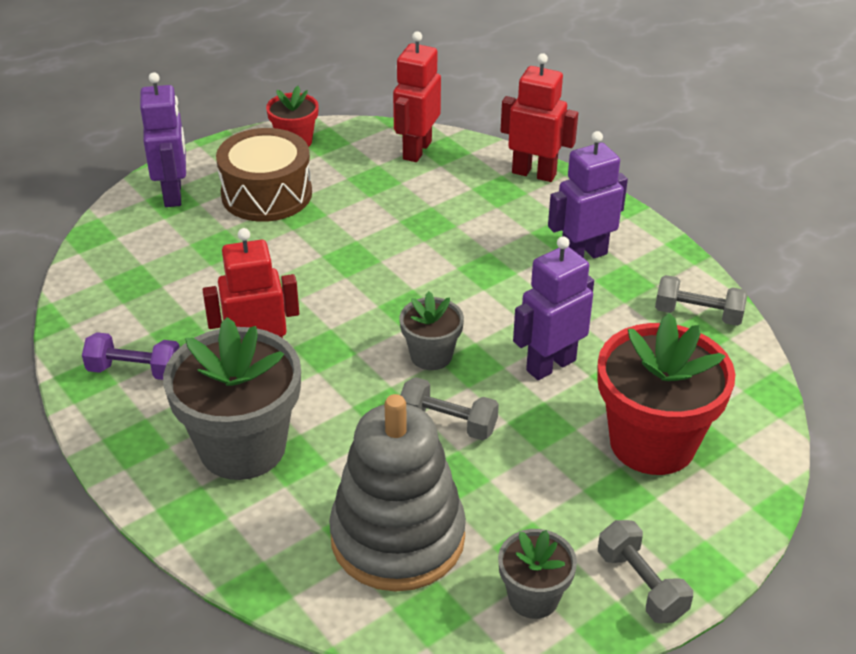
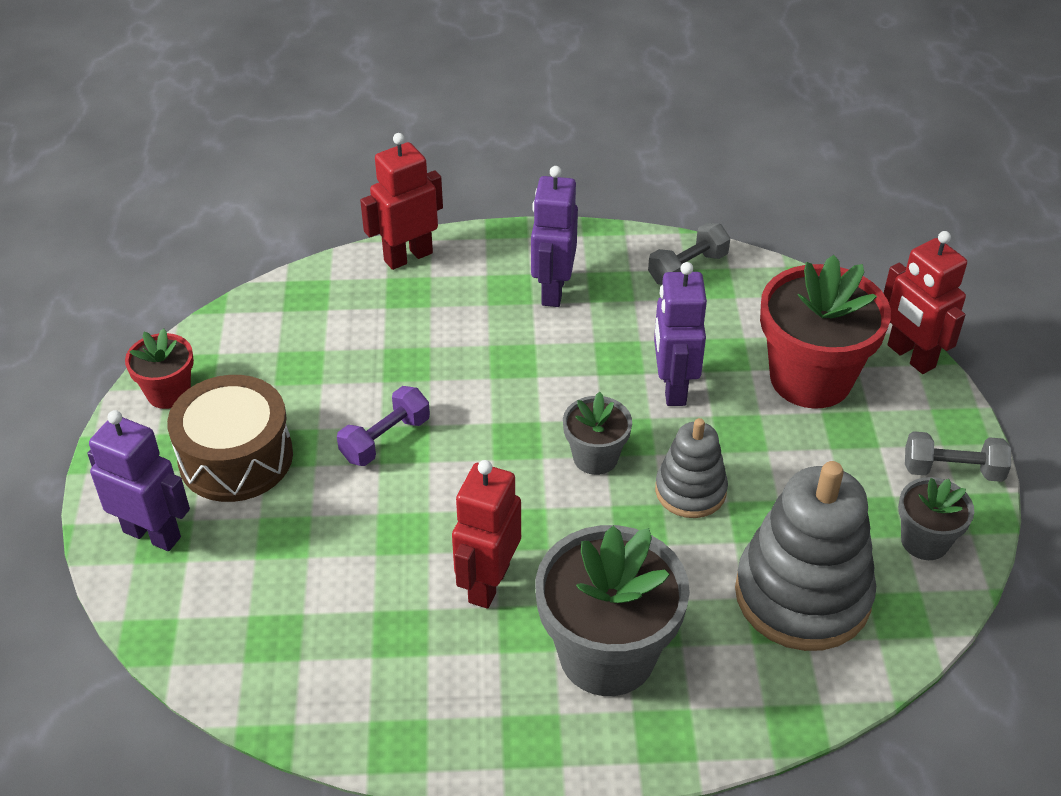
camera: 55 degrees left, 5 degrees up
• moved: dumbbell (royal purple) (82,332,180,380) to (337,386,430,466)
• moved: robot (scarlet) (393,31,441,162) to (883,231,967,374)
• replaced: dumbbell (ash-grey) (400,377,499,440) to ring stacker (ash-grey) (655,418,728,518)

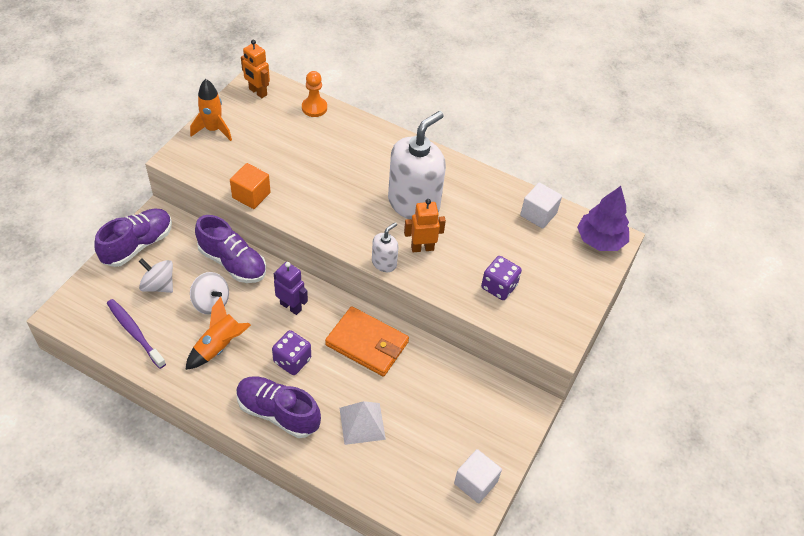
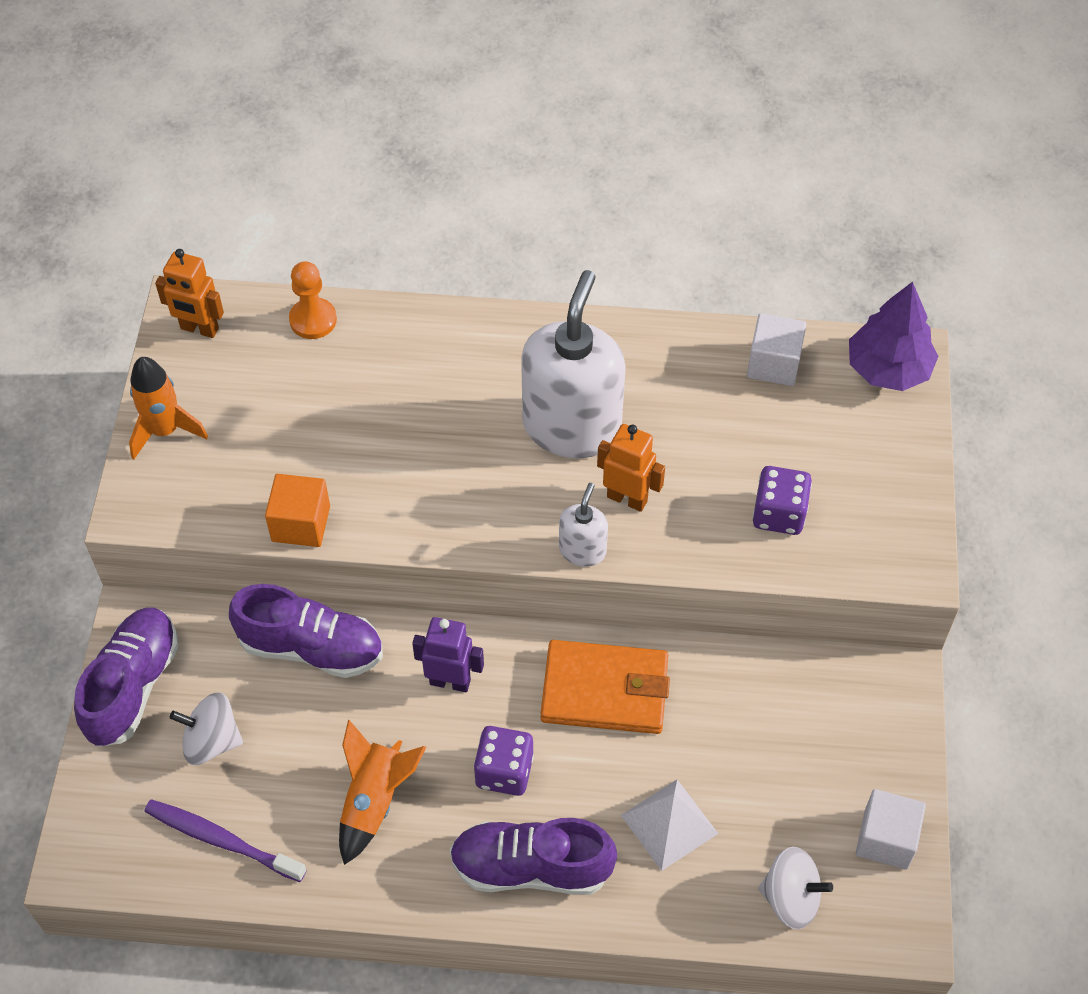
camera: 20 degrees left, 5 degrees up
• moved: toy top (white) (190,272,229,315) to (758,847,833,929)
• turned: robot (orange-coloured) (404,199,446,252) = (597,424,665,512) 60 degrees clockwise

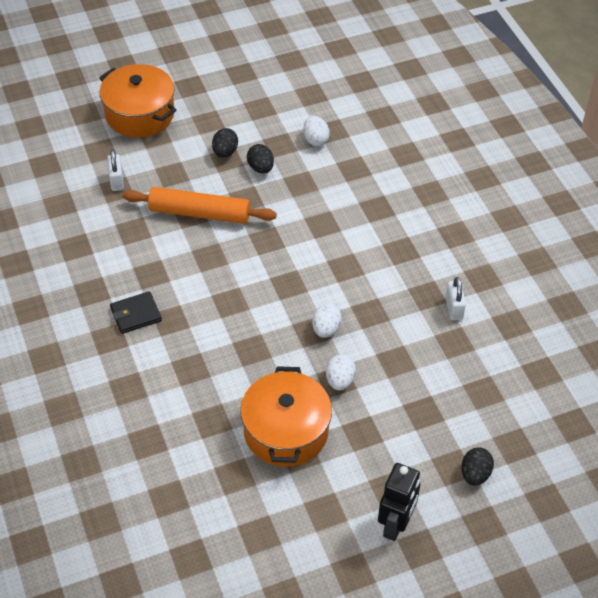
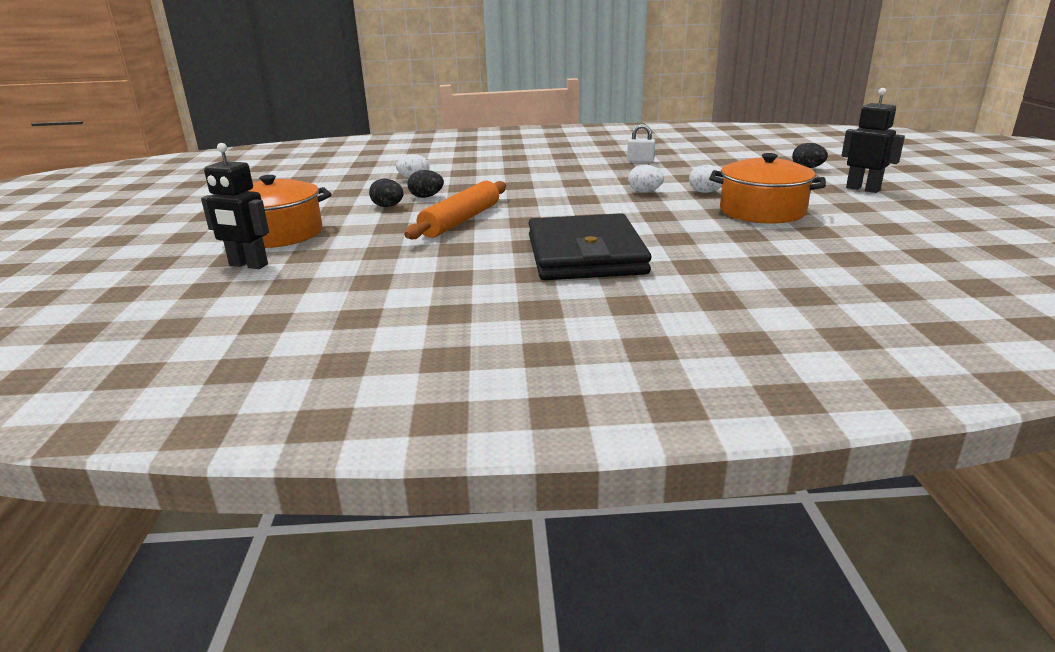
camera: 70 degrees left, 25 degrees down
• removed: lock (white) (107,149,124,191)
• added: robot (black) (201,143,269,269)
• resized: billfold (black) (110,291,162,334) = (529,213,651,280) x2.36

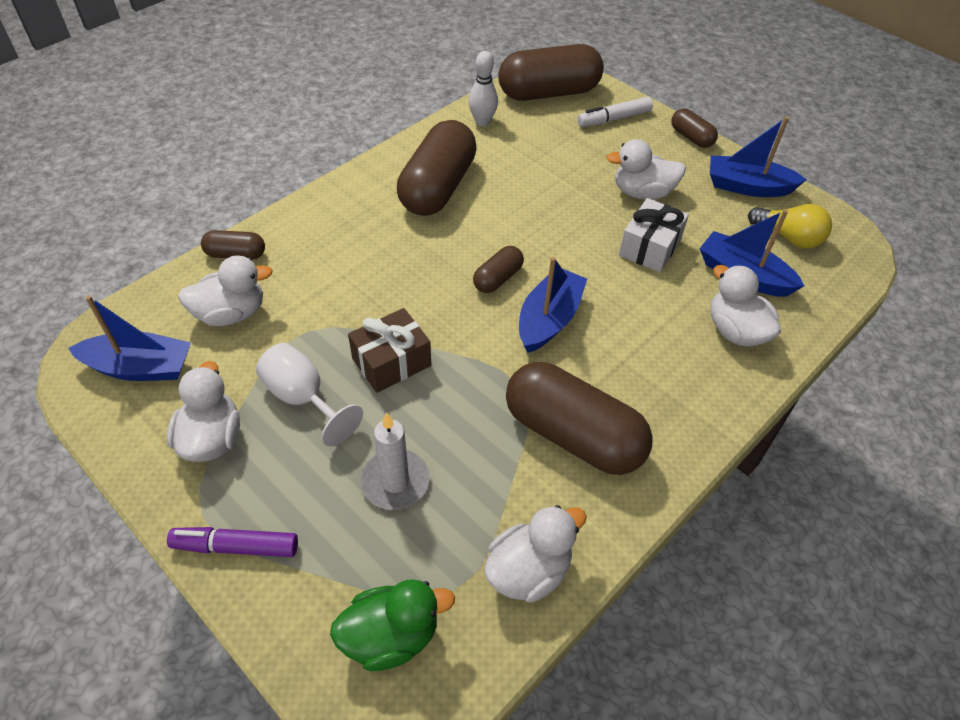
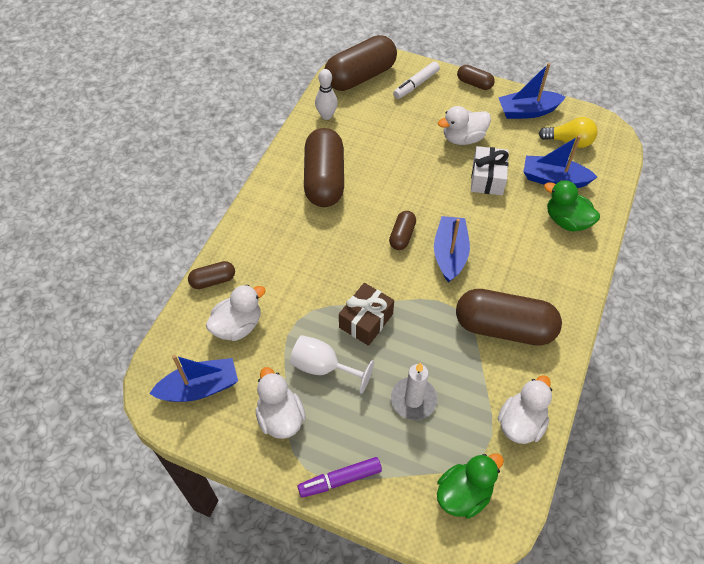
camera: 20 degrees left, 5 degrees up
• recoloured: toy duck (white) (710,265,781,347) to toy duck (leaf-green) (544,180,600,232)

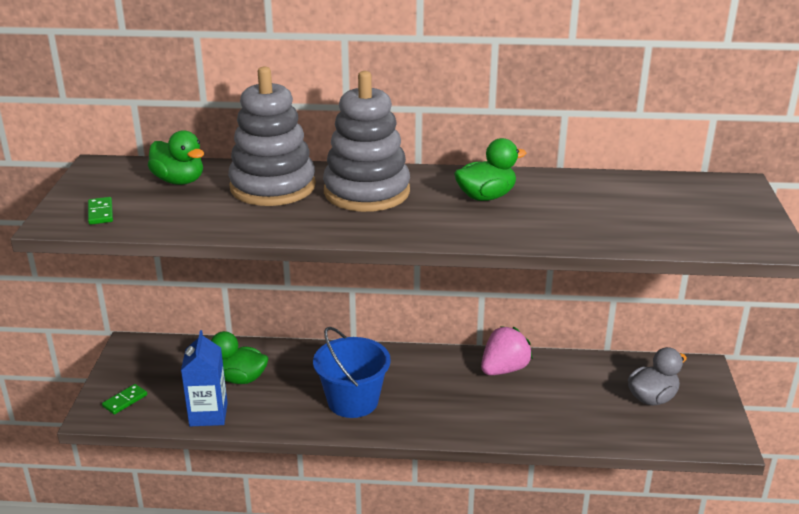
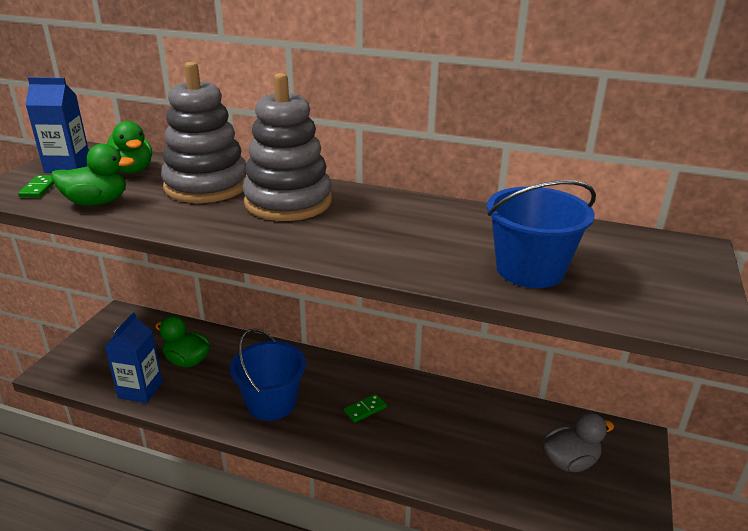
camera: 15 degrees right, 0 degrees up
• removed: berry (rose-pink) (481,326,533,375)
• added: juice carton (blue) (25,77,89,173)
• added: bucket (blue) (487,180,596,288)
• moved: domino tile (leaf-green) (102,384,147,415) to (344,394,387,423)
• moved: toy duck (leaf-green) (454,138,526,201) to (51,144,134,206)

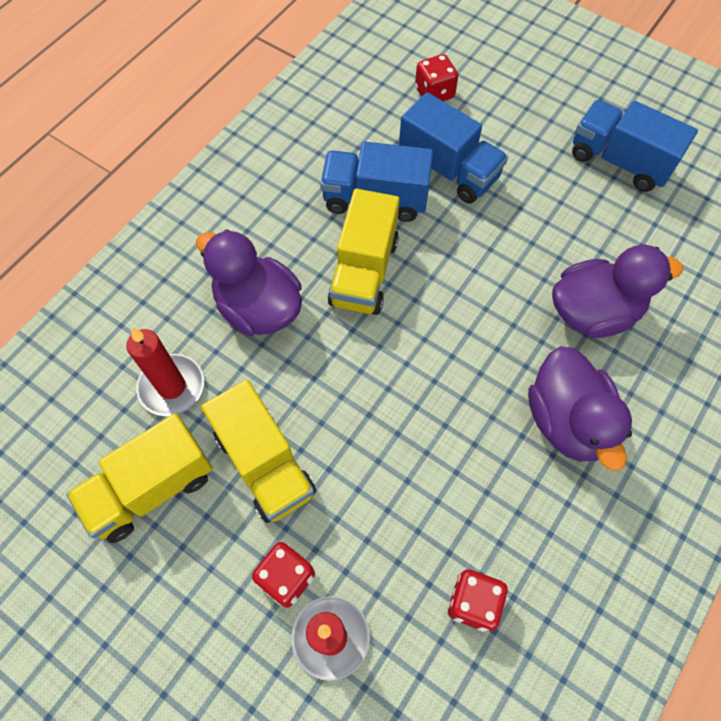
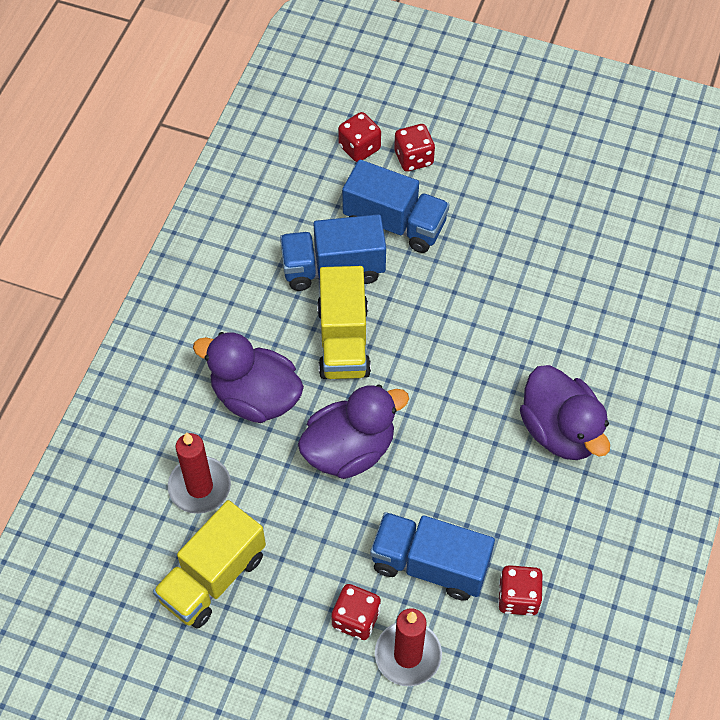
camera: 15 degrees left, 5 degrees down
• removed: lorry (golden) (201,380,316,523)
• added: game die (scarlet) (394,124,435,172)
• moved: toy duck (royal purple) (552,245,683,338) to (298,384,409,479)
• moved: lorry (blue) (572,100,698,192) to (370,512,495,601)

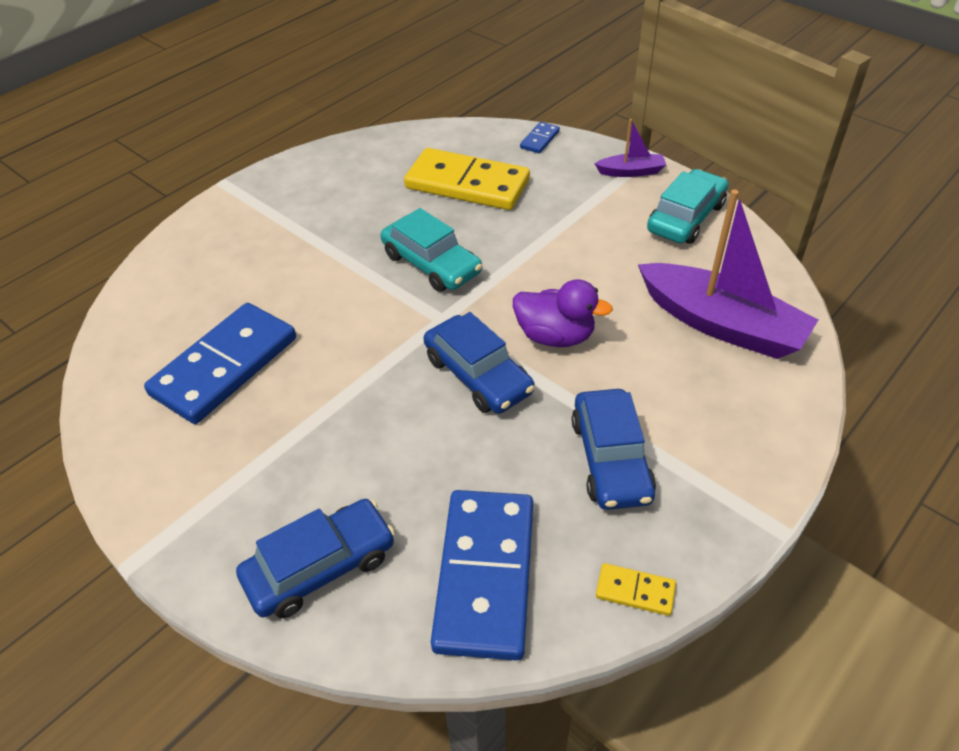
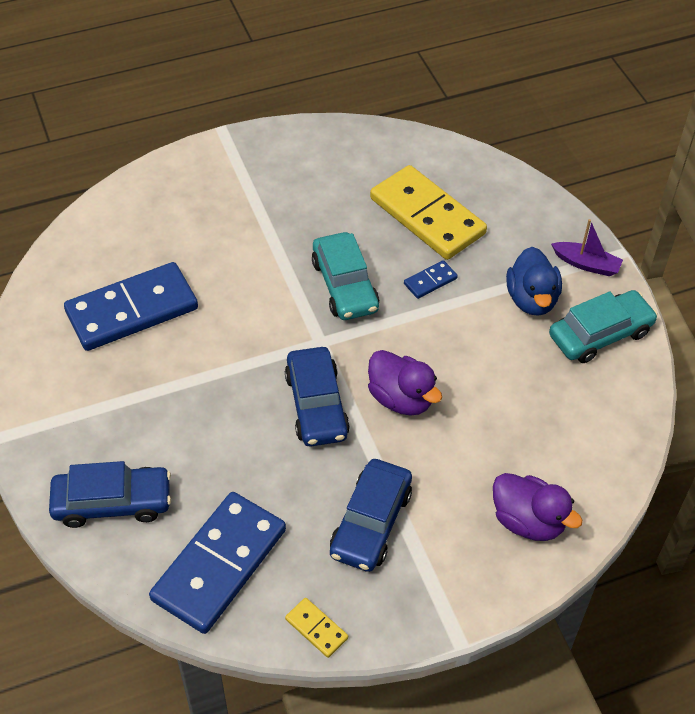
camera: 25 degrees right, 5 degrees up
• removed: toy boat (royal purple) (638,190,818,359)
• added: toy duck (royal purple) (493,473,583,541)
• added: toy duck (blue) (506,247,562,316)
• moved: domino tile (blue) (520,122,560,153) to (404,260,458,299)

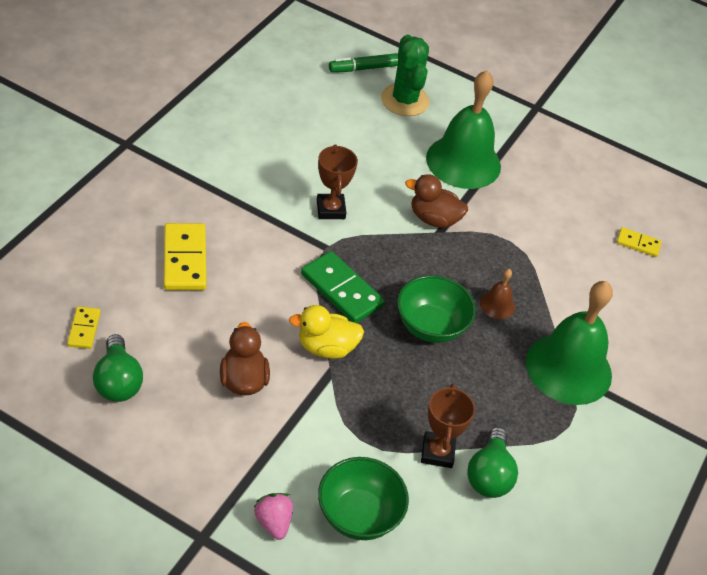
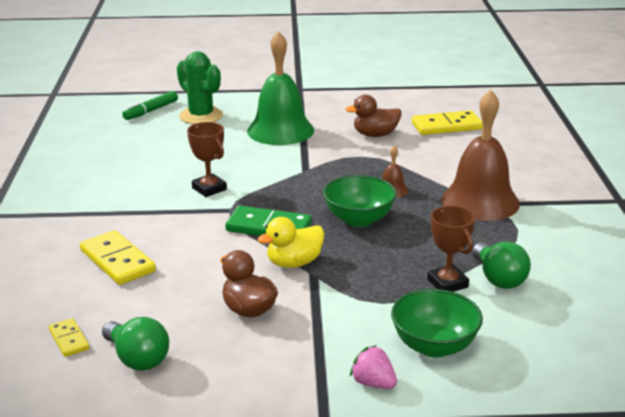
camera: 25 degrees left, 20 degrees down
• moved: toy duck (dark brown) (405,174,468,228) to (345,95,402,137)
• recoloured: school bell (leaf-green) (526,281,613,405) to school bell (dark brown) (441,90,520,221)
• resized: domino tile (golden) (617,227,662,257) = (412,110,483,135) x1.82

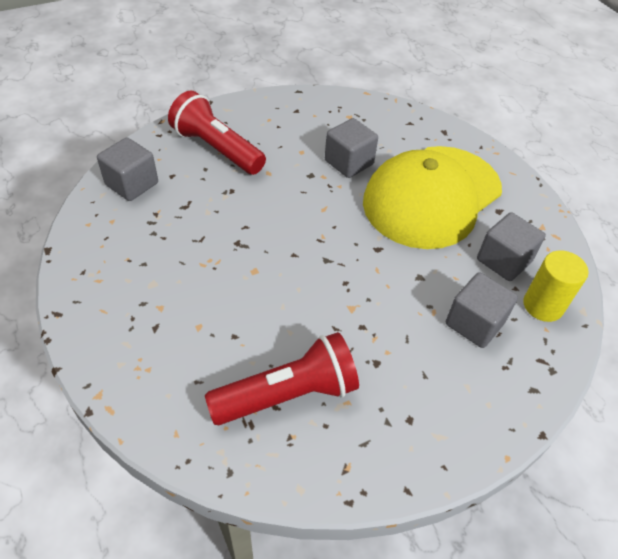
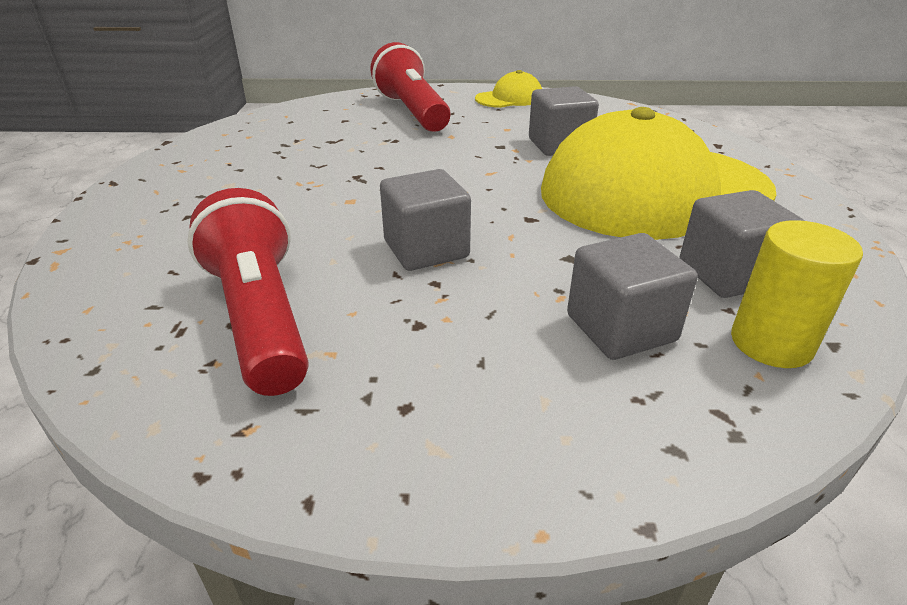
camera: 30 degrees right, 15 degrees down
• added: baseball cap (golden) (475,70,542,108)
• moved: cube (ash-grey) (97,137,158,201) to (380,169,471,271)
• turned: flashlight (scarlet) (205,332,359,425) = (187,188,309,396) 120 degrees counterclockwise

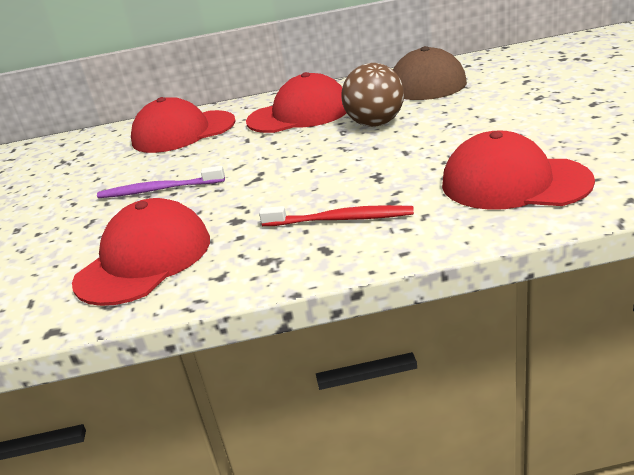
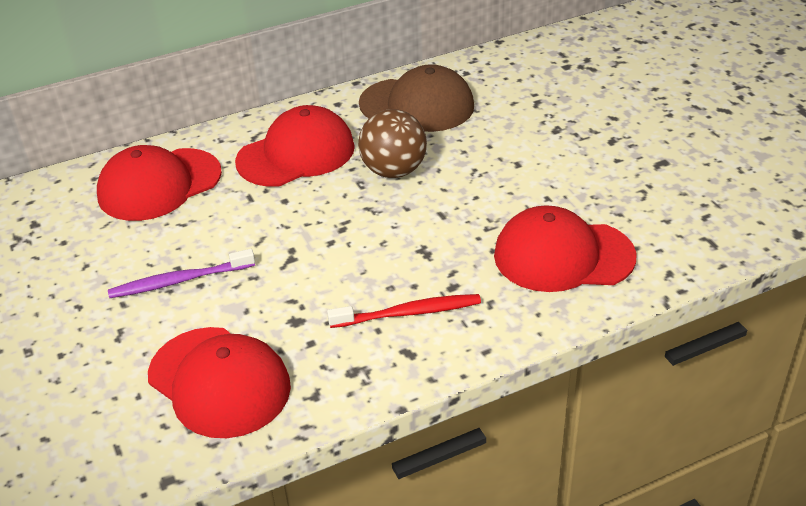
camera: 20 degrees left, 10 degrees up
• turned: baseball cap (scarlet) (72,198,210,306) = (148,327,291,438) 120 degrees clockwise

